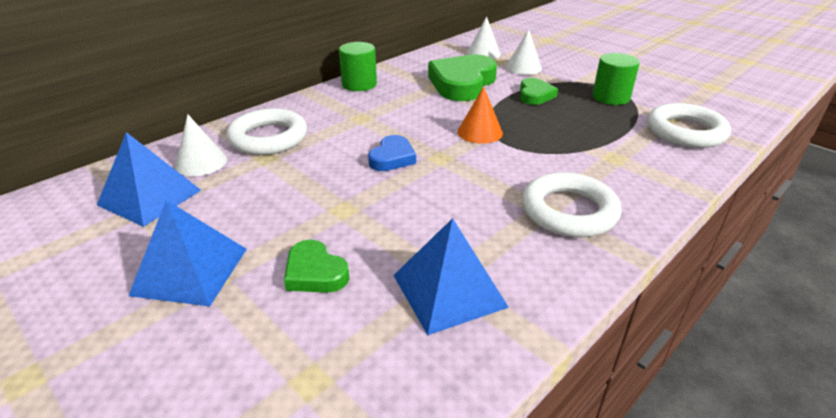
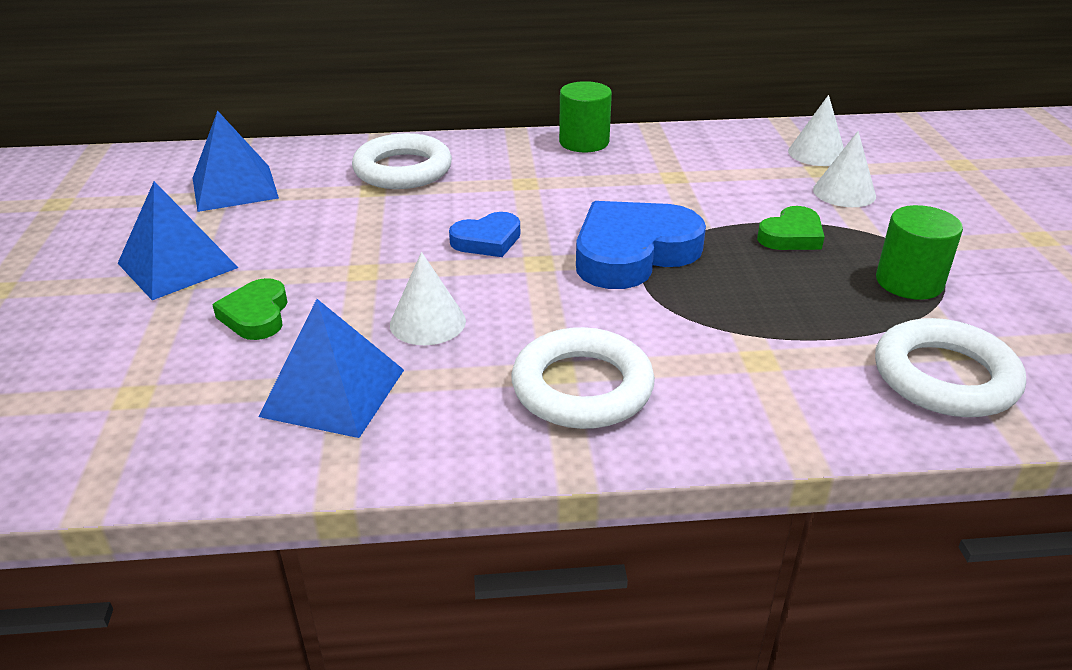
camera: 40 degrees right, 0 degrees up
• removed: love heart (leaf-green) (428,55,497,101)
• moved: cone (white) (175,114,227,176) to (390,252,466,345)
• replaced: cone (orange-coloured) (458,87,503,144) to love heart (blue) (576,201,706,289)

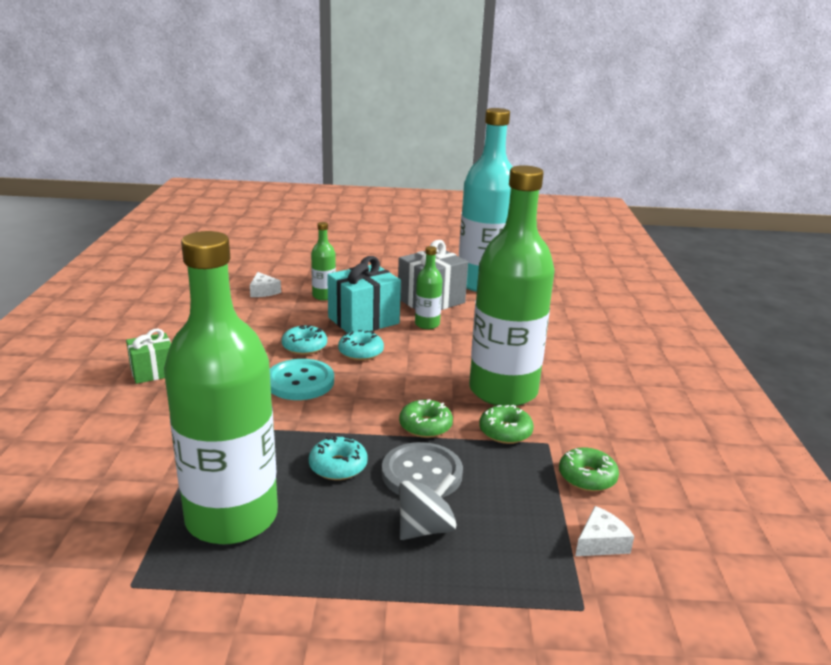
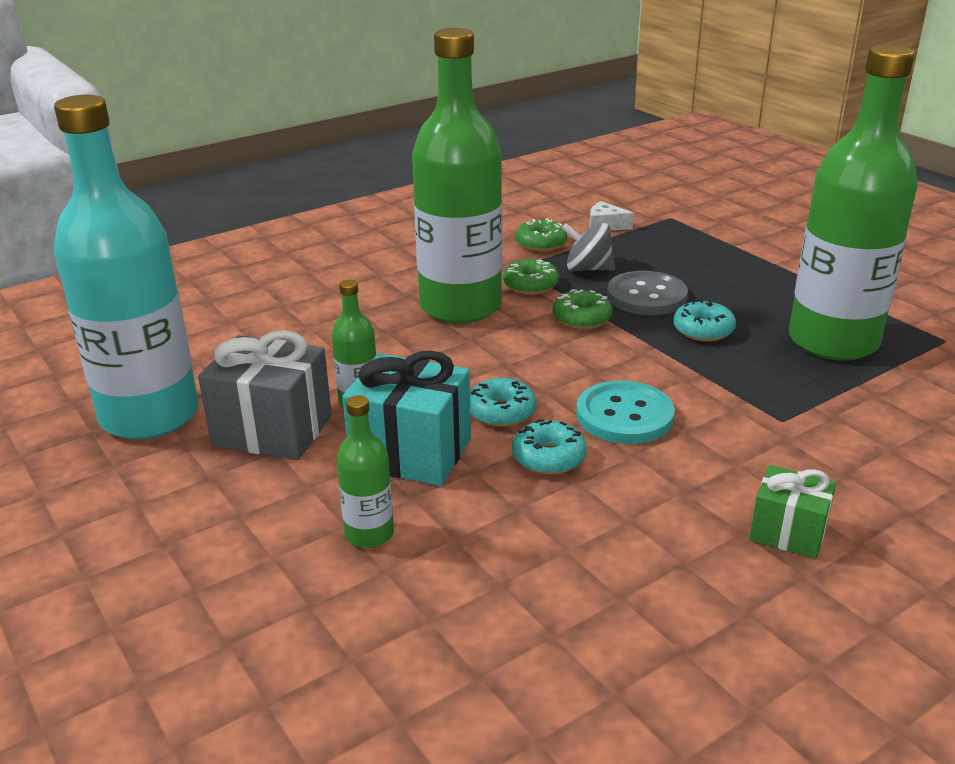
camera: 125 degrees left, 5 degrees up
• removed: cheese (white) (250,272,281,297)
• moved: toy top (ash-grey) (399,473,457,540) to (562,223,615,271)

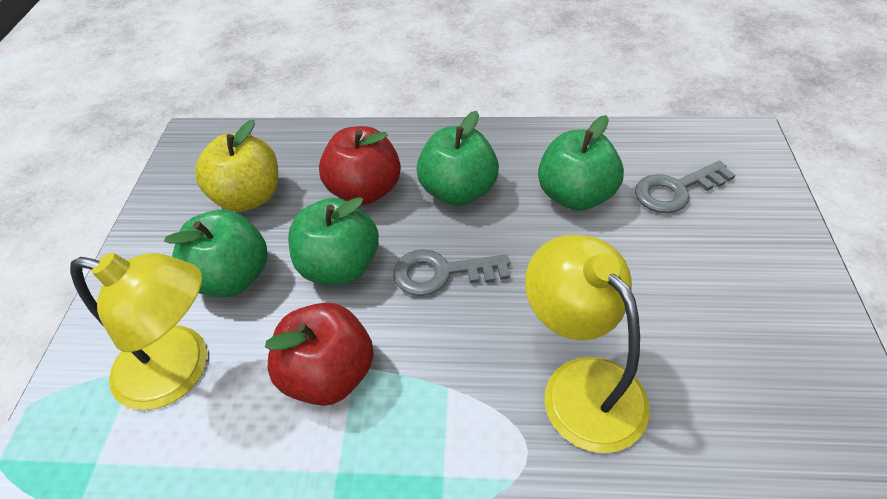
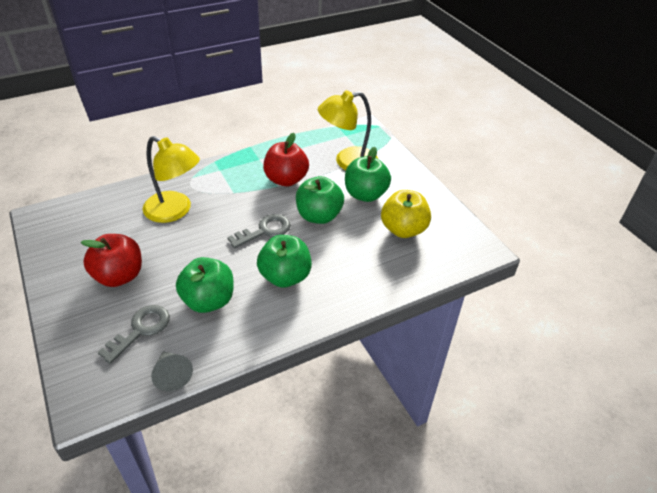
camera: 145 degrees right, 5 degrees down
• added: cone (ash-grey) (151,351,193,391)
• moved: apple (scarlet) (319,126,401,205) to (81,234,142,287)

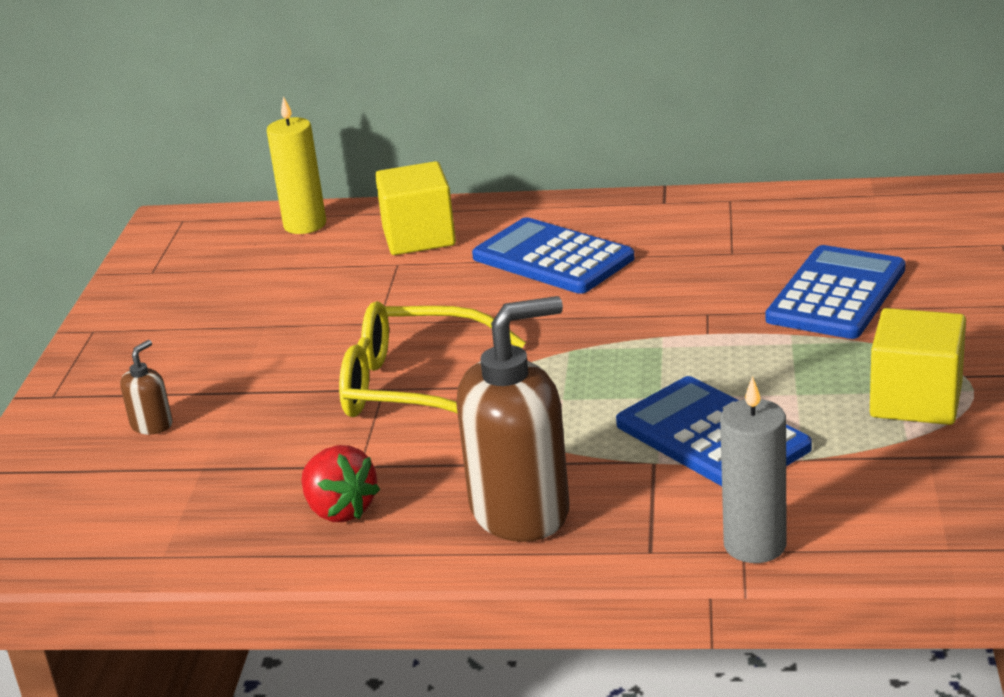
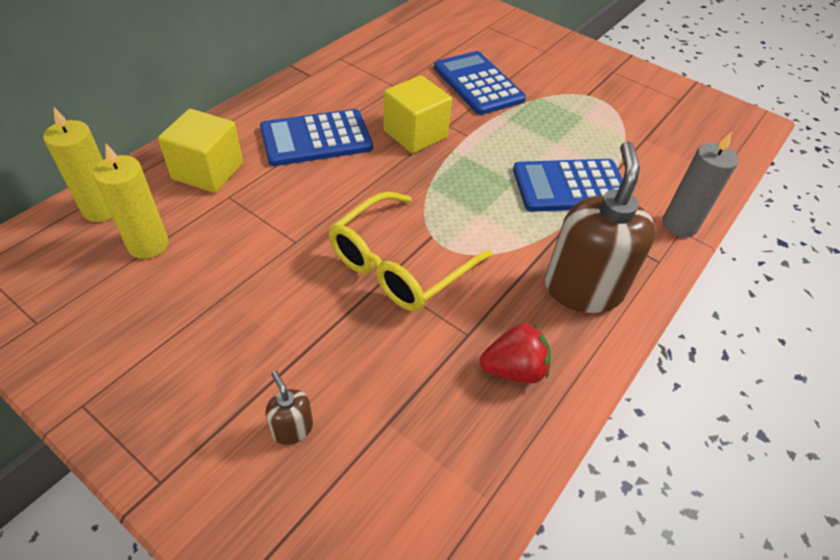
camera: 65 degrees left, 20 degrees up
• added: pillar candle (golden) (93,144,169,259)
• moved: cube (golden) (870,308,966,425) to (383,75,452,154)

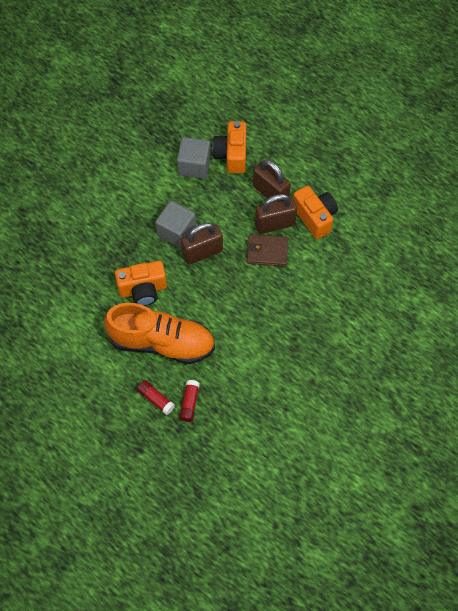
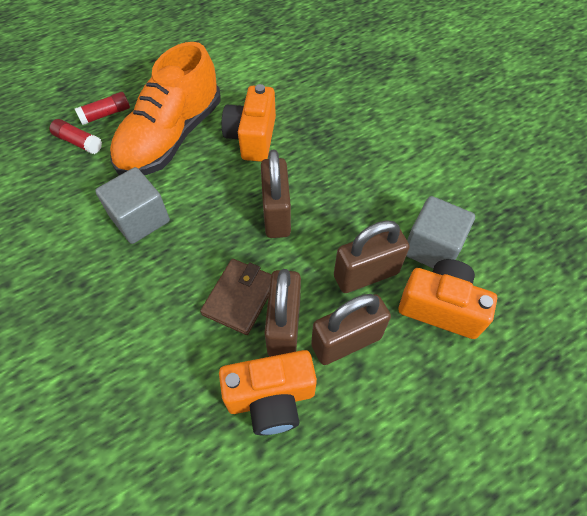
camera: 110 degrees right, 5 degrees down
• added: lock (dark brown) (334,220,409,293)
• moved: cube (ash-grey) (155,201,196,248) to (95,167,170,244)

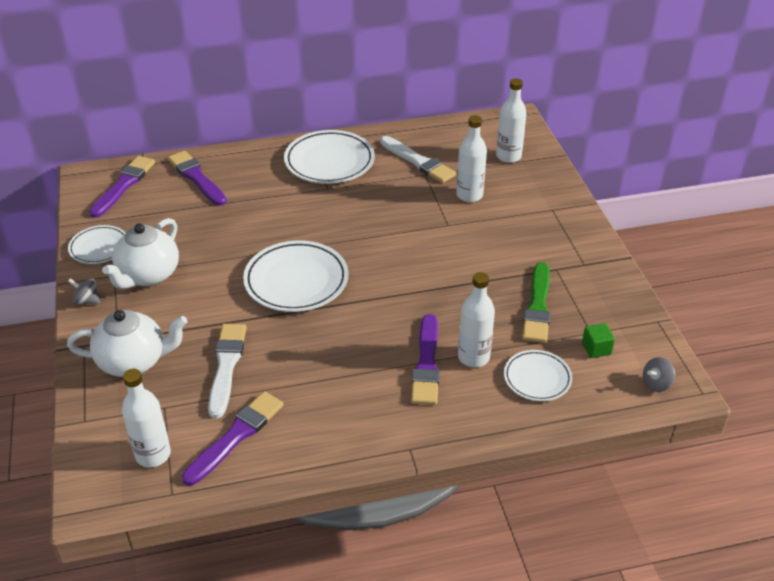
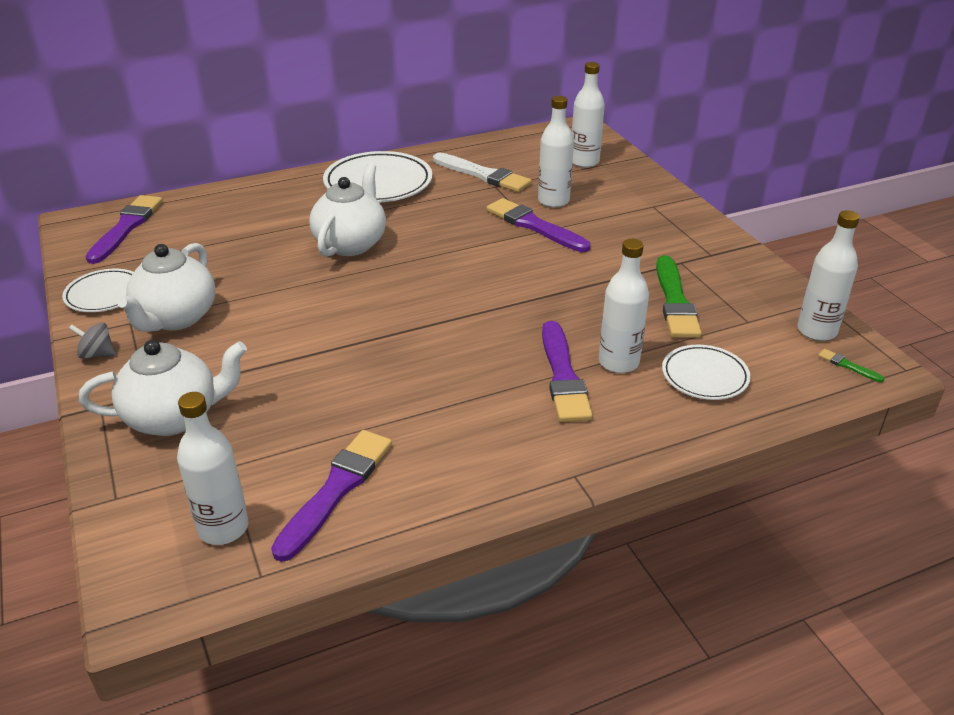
camera: 10 degrees left, 5 degrees down
• removed: paintbrush (white) (208,324,247,418)
• removed: dinner plate (white) (243,240,348,312)
• removed: cube (leaf-green) (582,323,615,358)
• added: china teapot (white) (309,163,386,257)
• added: bottle (white) (797,210,860,341)
• moved: paintbrush (royal purple) (168,151,227,206) to (486,198,590,252)
• replaced: toy top (ash-grey) (643,357,675,392) to paintbrush (leaf-green) (818,349,884,382)

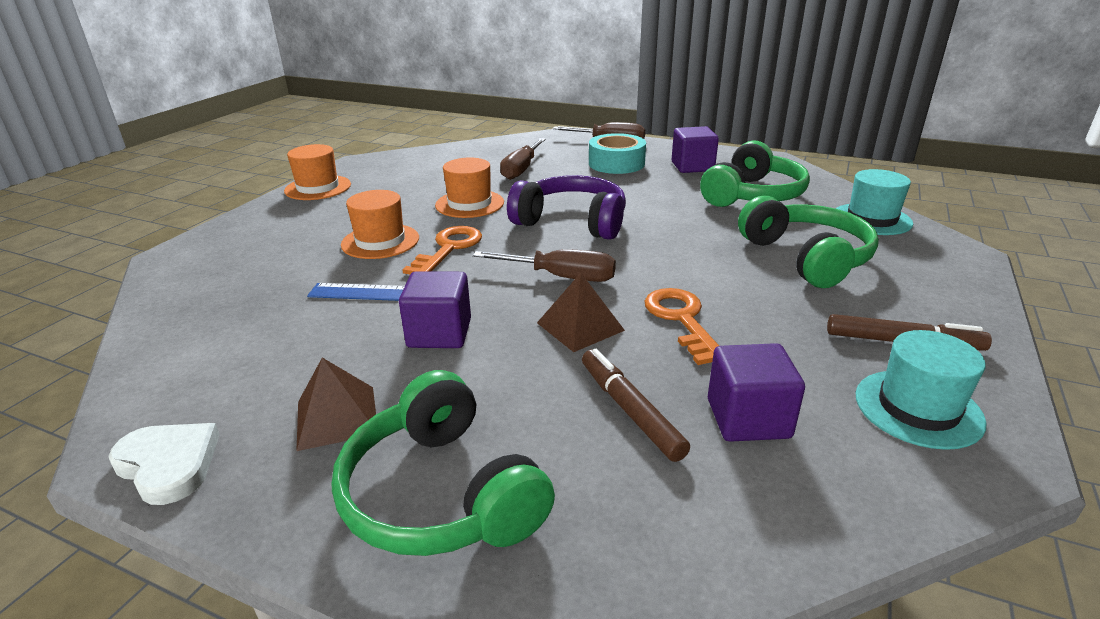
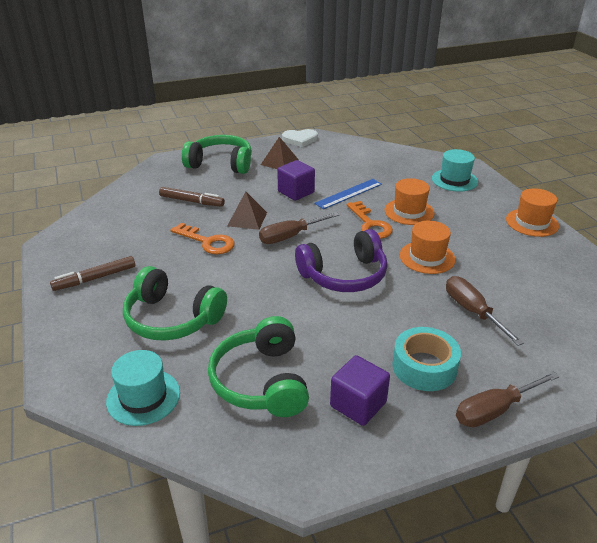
camera: 135 degrees right, 5 degrees up
• removed: cube (royal purple) (708,343,805,442)
• moved: top hat (aqua) (856,330,986,450) to (432,149,478,192)

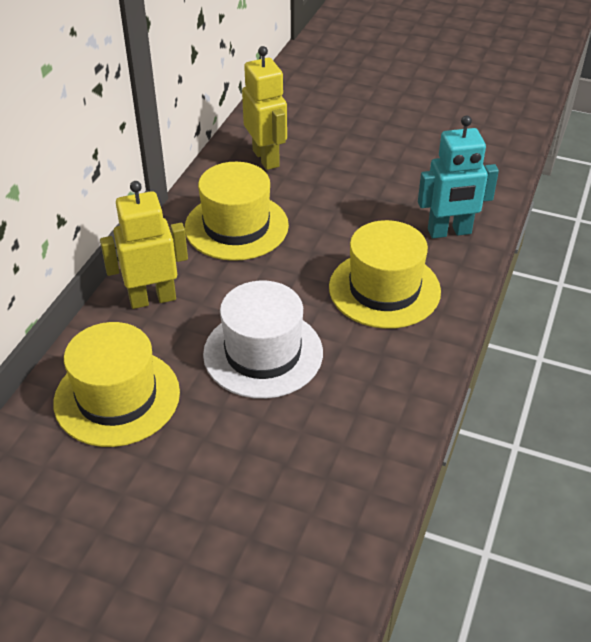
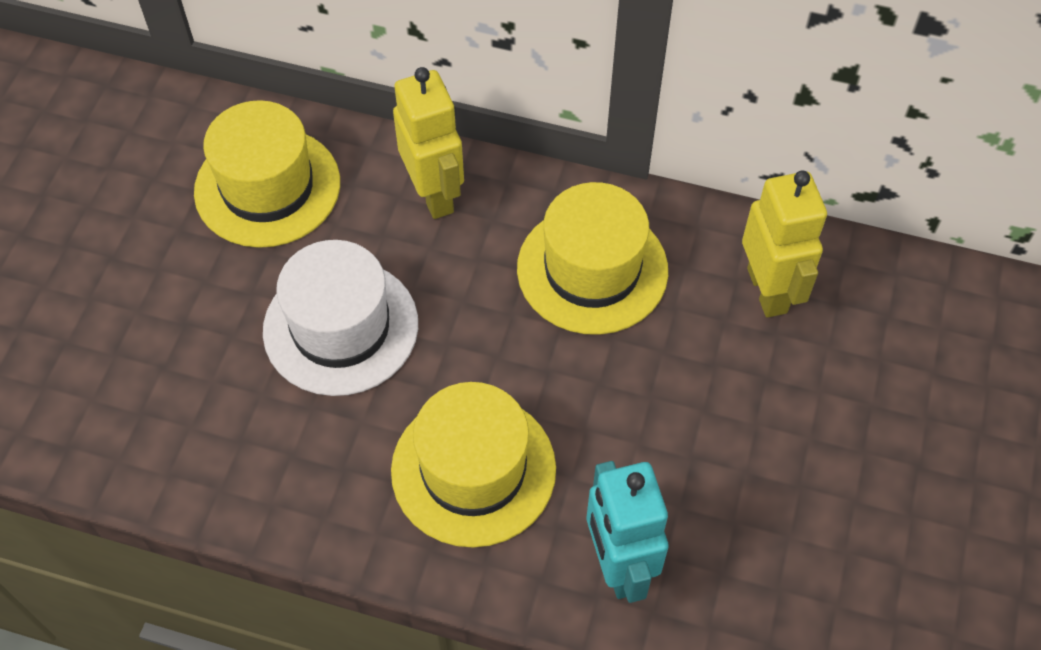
camera: 85 degrees right, 15 degrees up
• turned: robot (golden) (242,46,287,170) = (742,170,827,317) 75 degrees counterclockwise

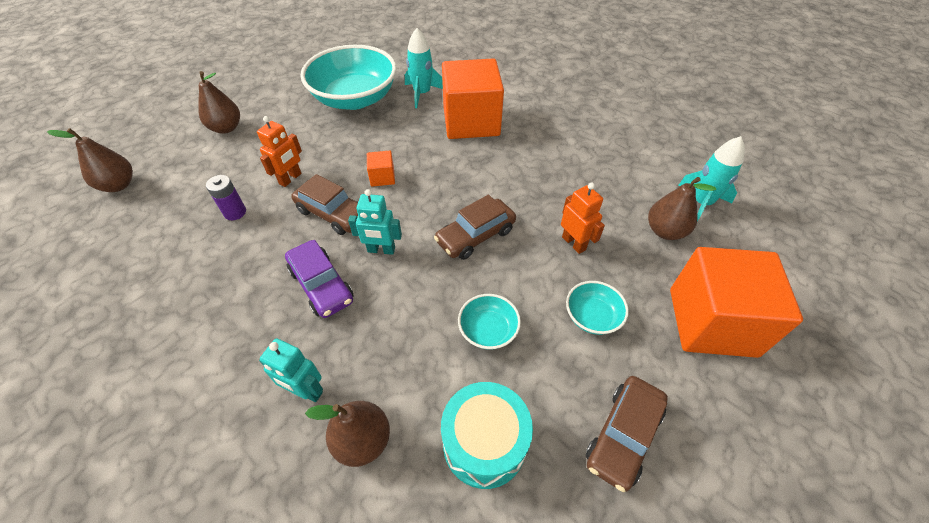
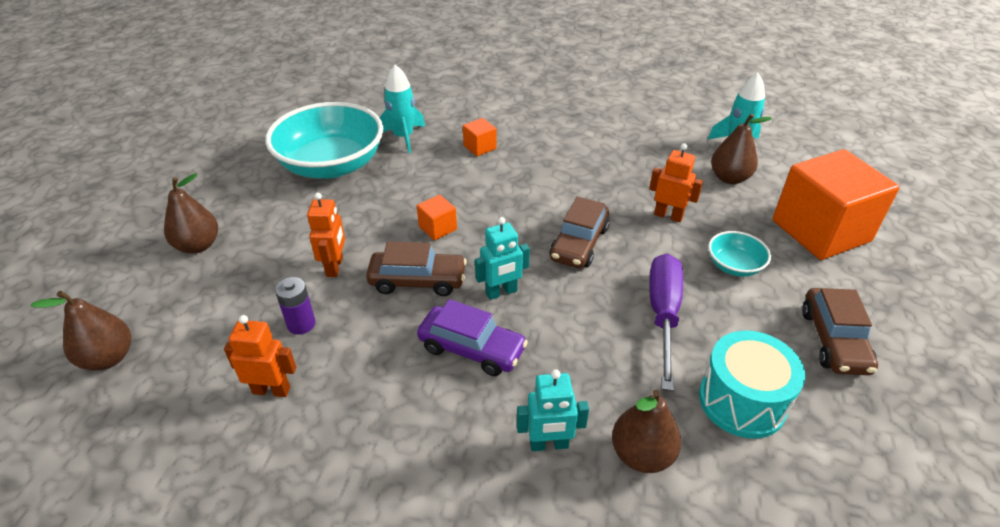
camera: 30 degrees left, 10 degrees down
• added: robot (orange-coloured) (224,315,296,397)
• replaced: serving bowl (aqua) (458,294,521,350) to screwdriver (royal purple) (649,254,683,391)
• resized: cube (orange-coloured) (442,58,504,139) = (463,118,497,156) x0.41

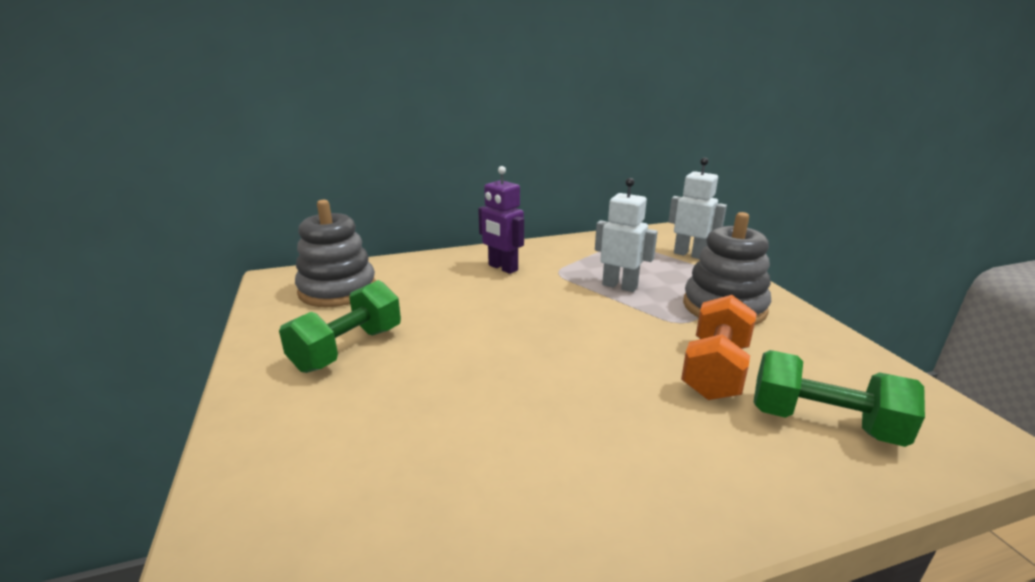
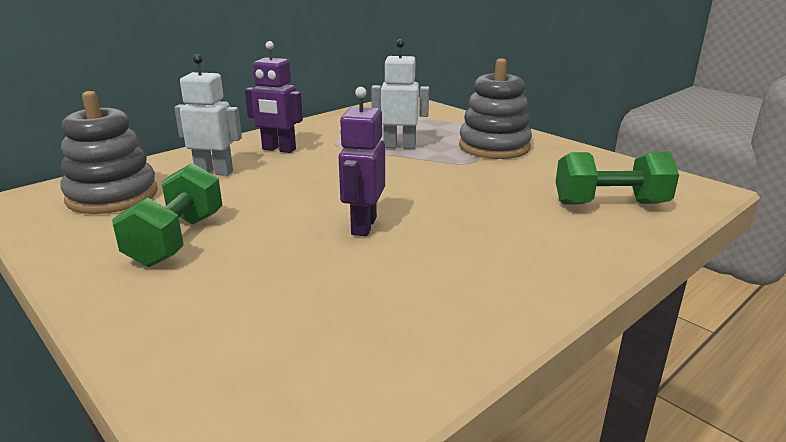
camera: 25 degrees left, 0 degrees up
• removed: dumbbell (orange-coloured) (681,295,757,400)
• added: robot (royal purple) (338,87,385,236)
• moved: robot (white) (668,158,727,259) to (174,54,242,176)

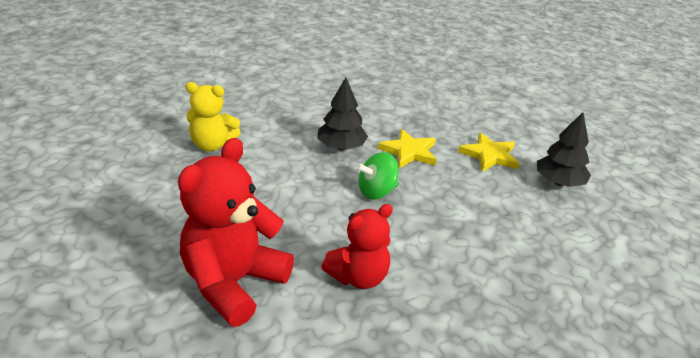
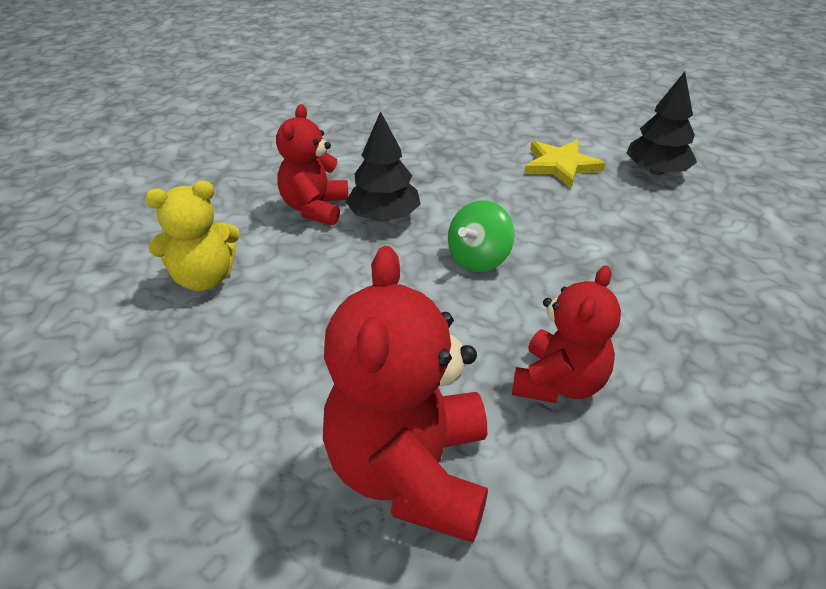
camera: 25 degrees left, 5 degrees up
• removed: star shape (golden) (378,129,437,168)
• added: teddy (scarlet) (276,104,348,226)

